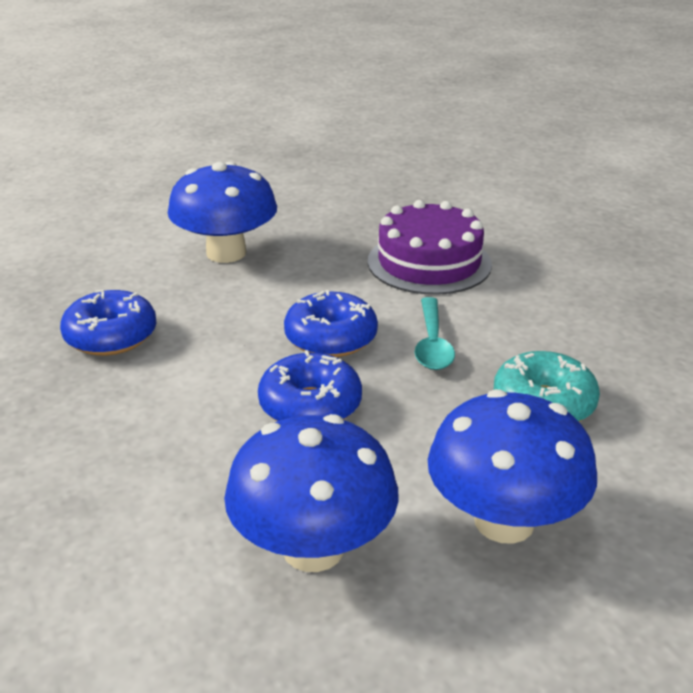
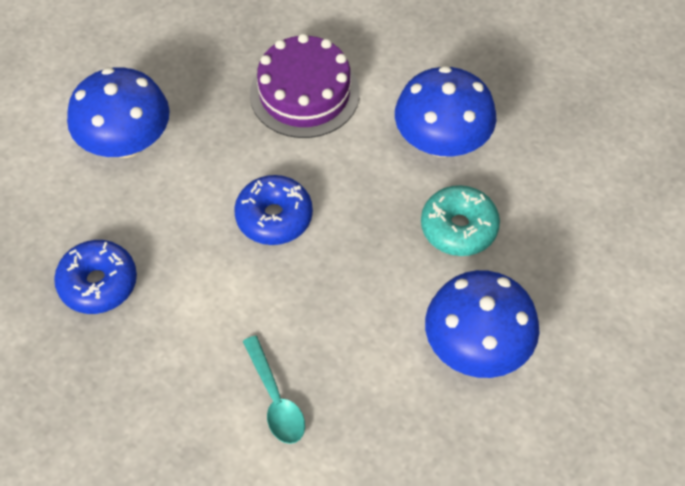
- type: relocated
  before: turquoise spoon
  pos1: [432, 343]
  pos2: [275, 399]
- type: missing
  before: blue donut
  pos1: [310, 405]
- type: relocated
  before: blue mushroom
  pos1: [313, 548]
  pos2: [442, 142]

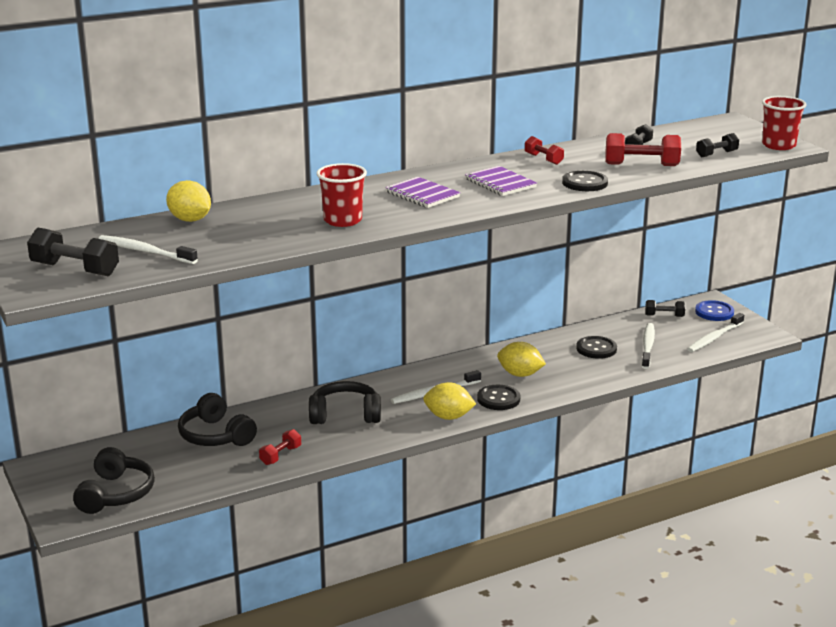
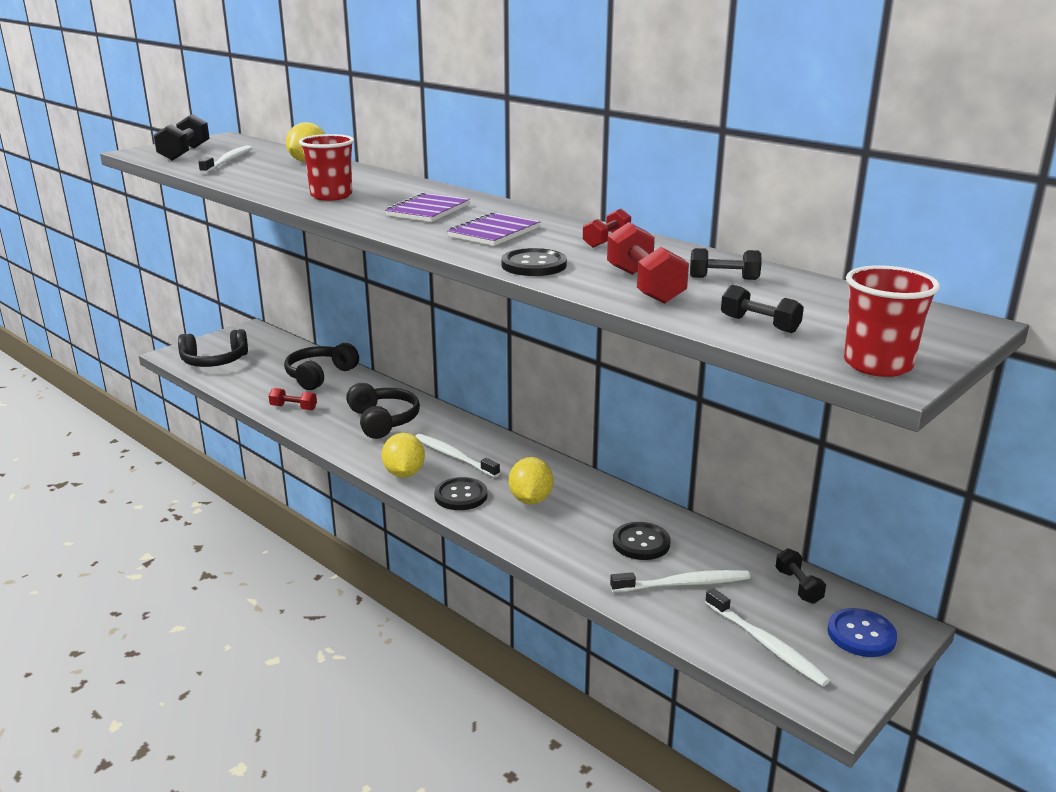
- type: spun
  before: white toothbrush
  pos1: [714, 338]
  pos2: [766, 644]
  turn: -150

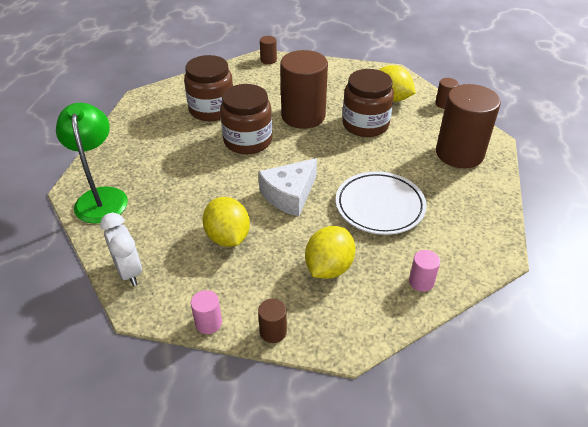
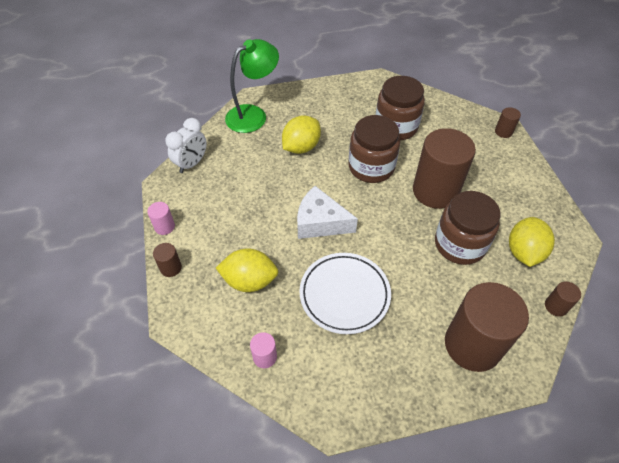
- type: relocated
  before: yellow lemon
  pos1: [228, 237]
  pos2: [301, 147]

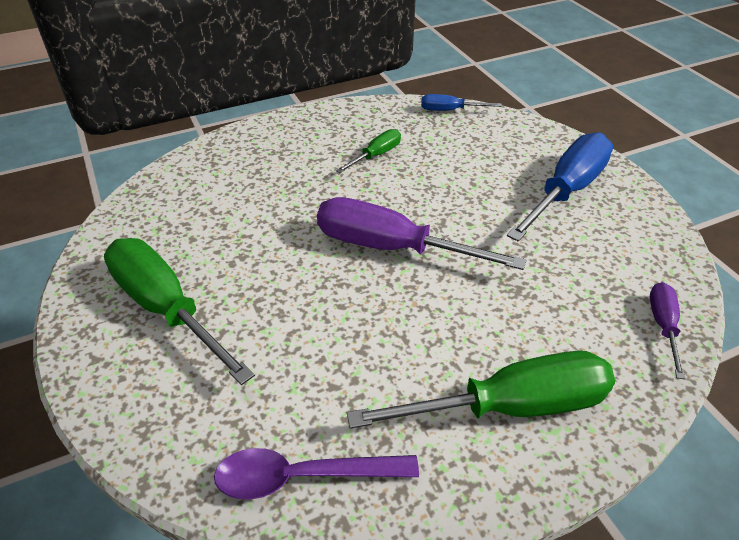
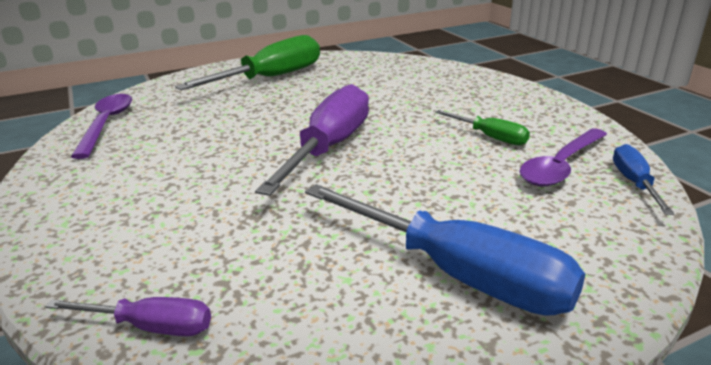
- type: missing
  before: green screwdriver
  pos1: [511, 406]
- type: appeared
  after: purple spoon
  pos2: [561, 166]

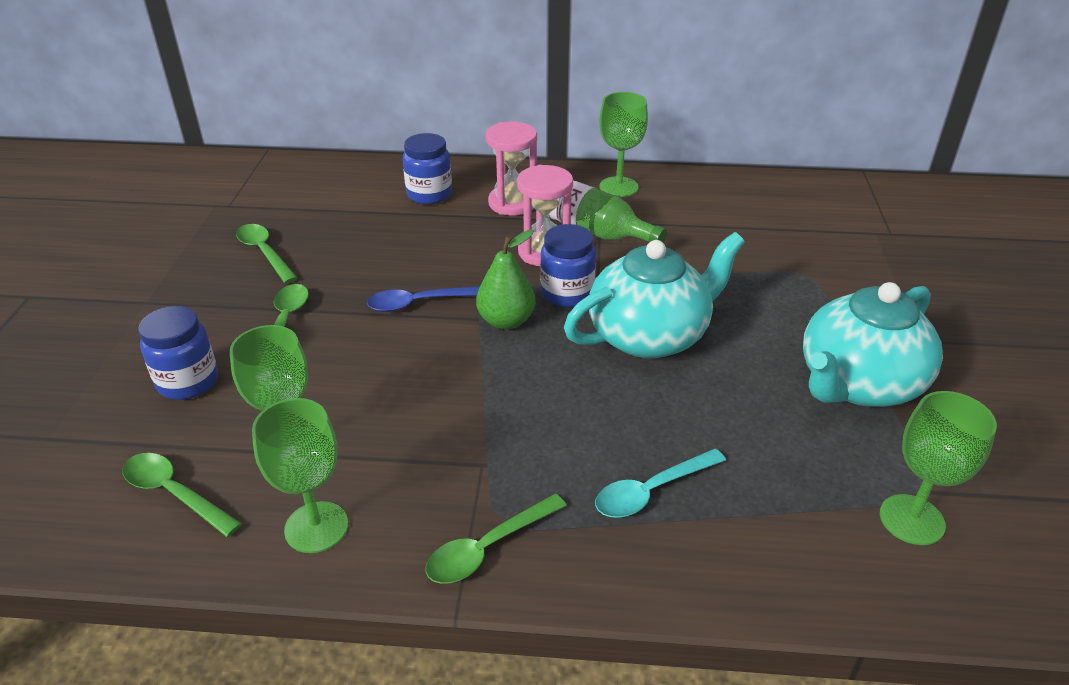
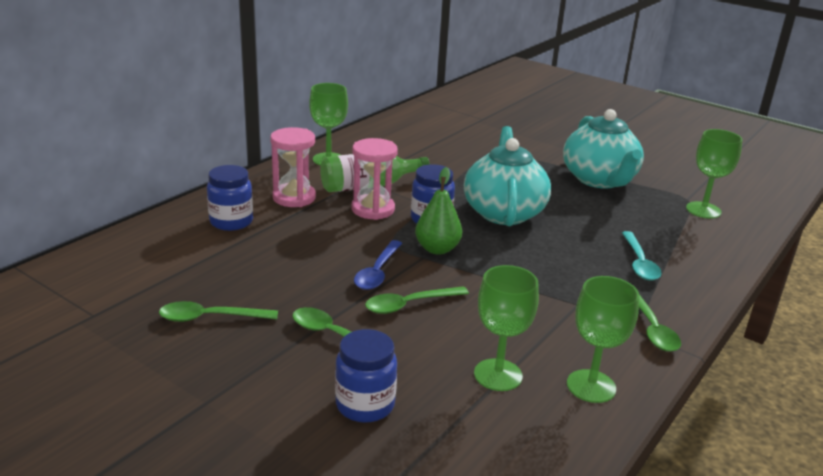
- type: relocated
  before: green spoon
  pos1: [174, 493]
  pos2: [409, 305]

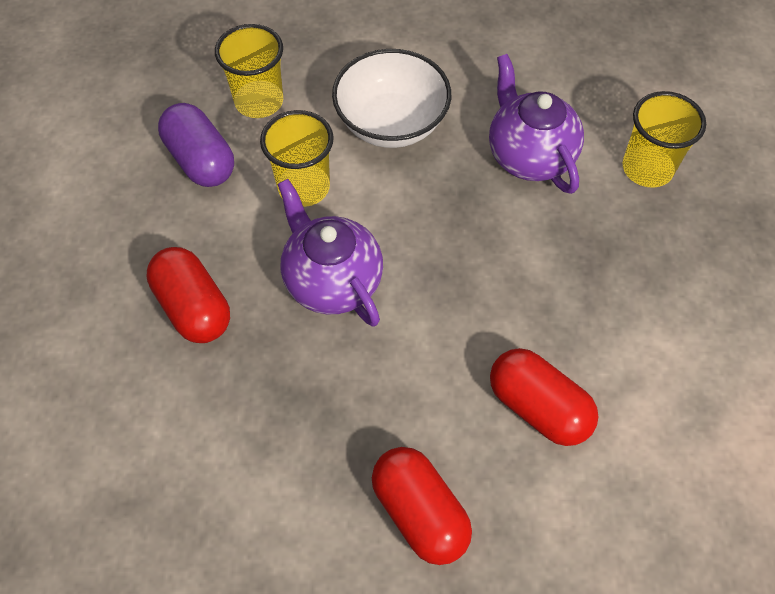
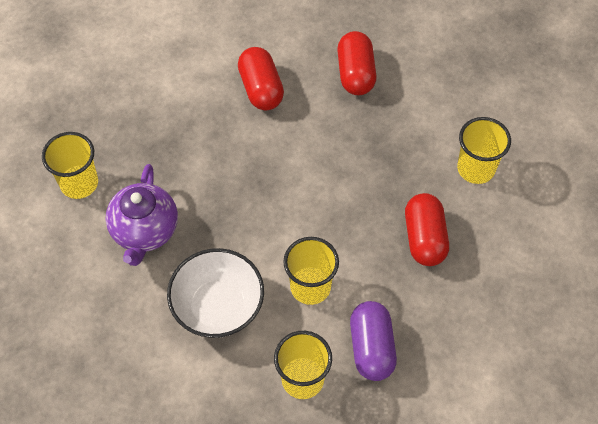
- type: missing
  before: purple teapot
  pos1: [331, 281]
- type: appeared
  after: yellow cup
  pos2: [476, 168]

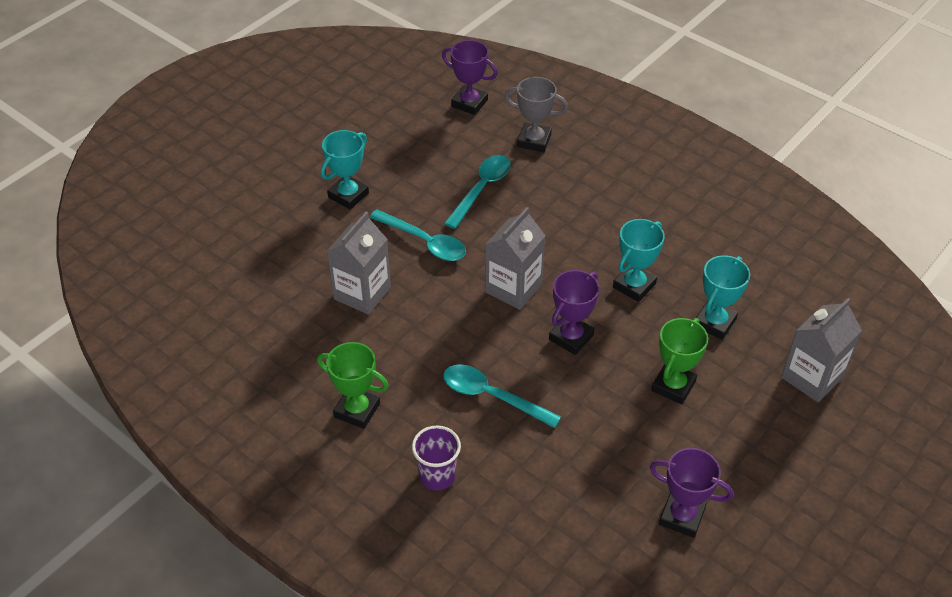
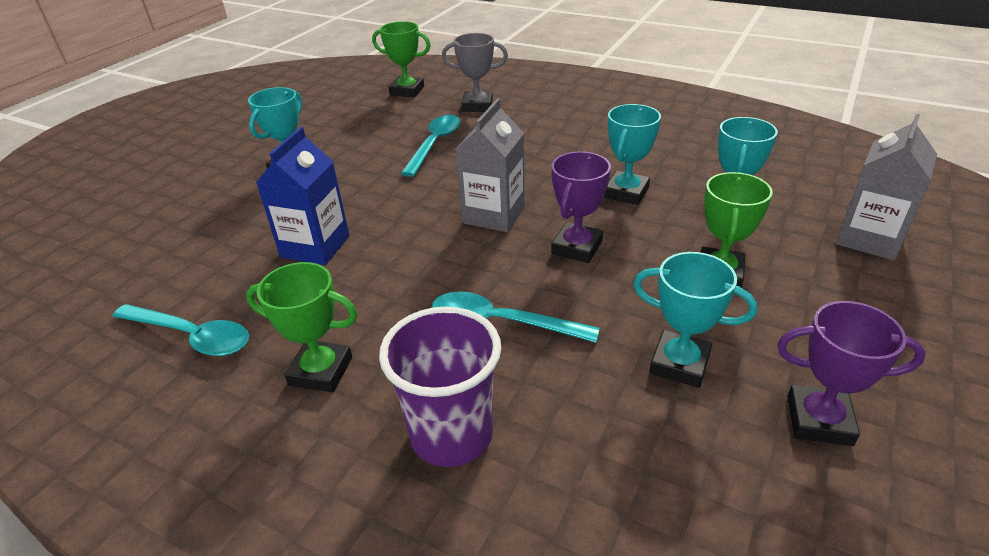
- type: colour
  before: purple trophy
  after: green trophy
  pos1: [469, 103]
  pos2: [407, 91]
- type: relocated
  before: turquoise spoon
  pos1: [424, 242]
  pos2: [192, 336]
- type: colour
  before: grey carton
  after: blue carton
  pos1: [362, 293]
  pos2: [315, 246]
- type: size
  before: purple cup
  pos1: [437, 476]
  pos2: [451, 435]
  scale: 1.51
- type: appeared
  after: turquoise trophy
  pos2: [679, 364]

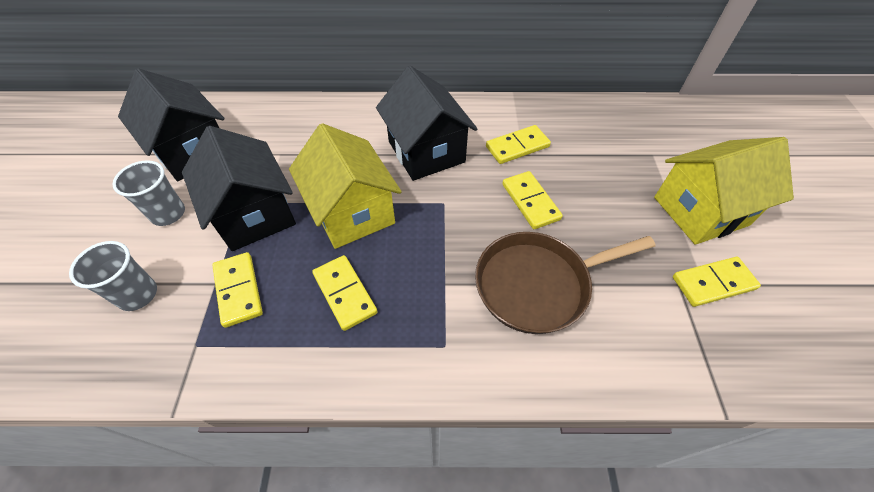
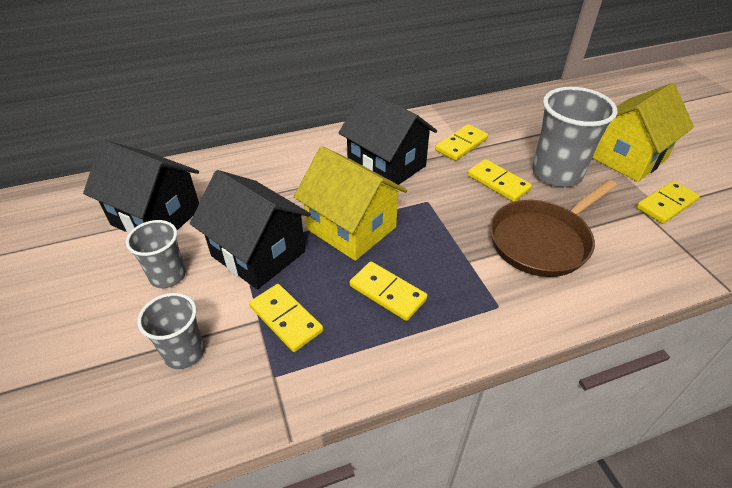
- type: appeared
  after: grey cup
  pos2: [556, 174]

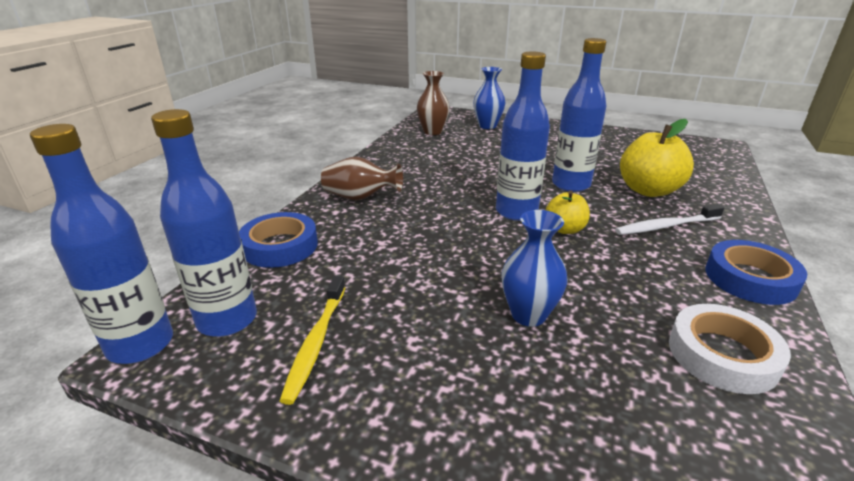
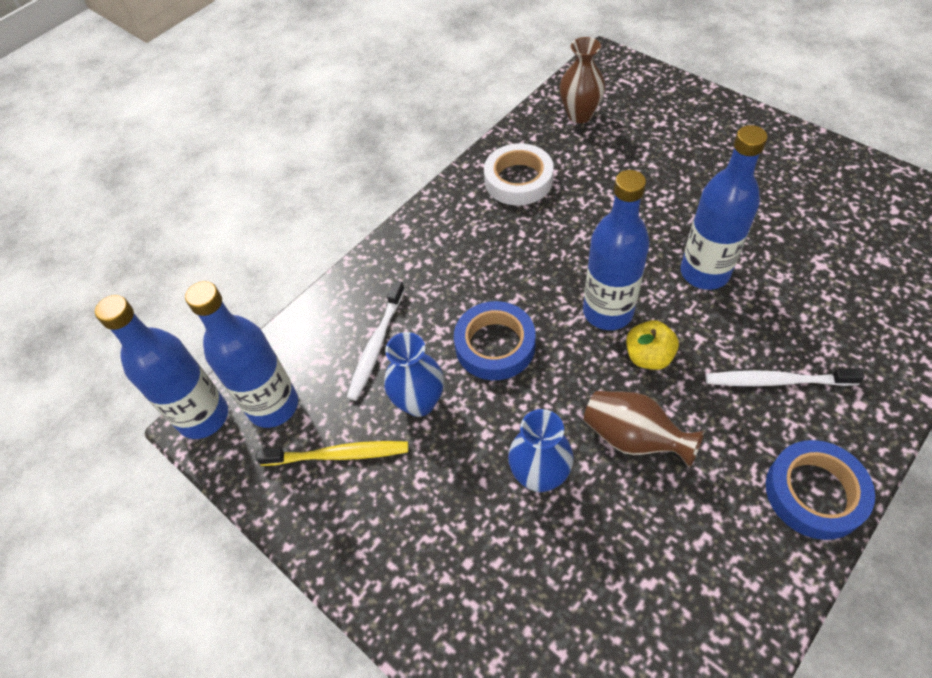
- type: relocated
  before: blue vase
  pos1: [487, 126]
  pos2: [419, 402]
- type: missing
  before: yellow apple
  pos1: [648, 190]
- type: relocated
  before: brown vase
  pos1: [360, 198]
  pos2: [633, 438]
- type: relocated
  before: blue tape
  pos1: [280, 246]
  pos2: [495, 345]
- type: spun
  before: yellow toothbrush
  pos1: [316, 342]
  pos2: [338, 455]
  turn: -120
- type: relocated
  before: white tape
  pos1: [722, 355]
  pos2: [518, 180]
- type: appeared
  after: white toothbrush
  pos2: [376, 345]

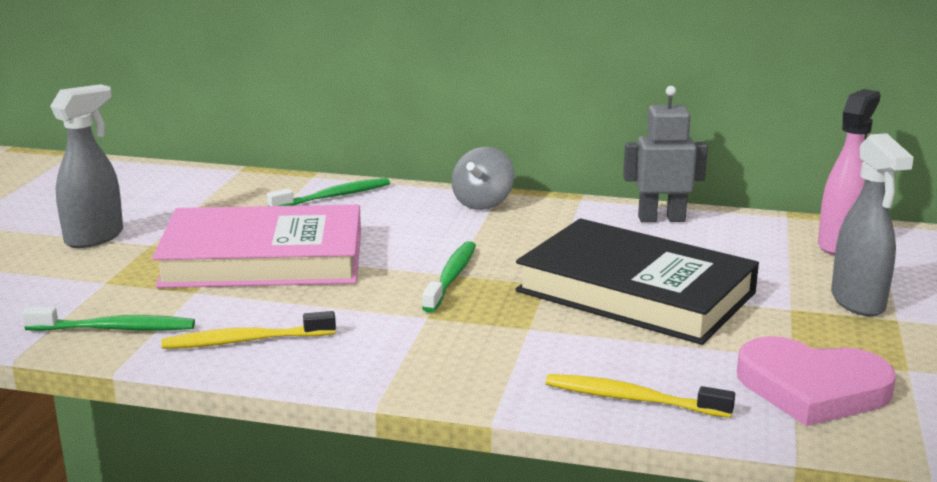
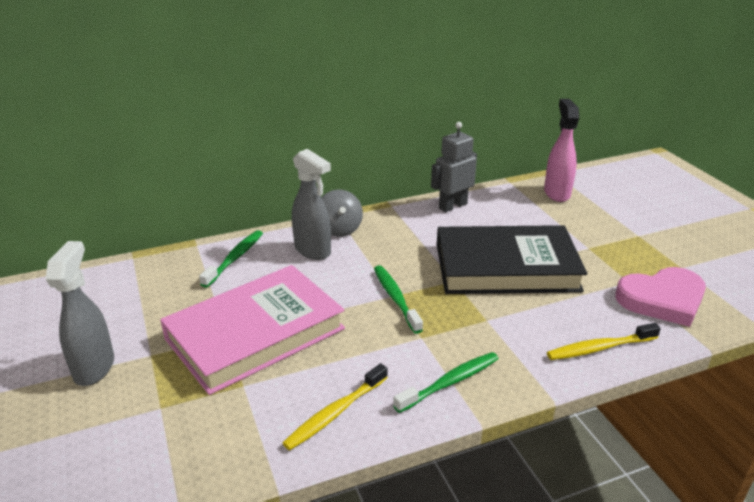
- type: relocated
  before: grey spray bottle
  pos1: [858, 302]
  pos2: [313, 251]
- type: relocated
  before: green toothbrush
  pos1: [115, 329]
  pos2: [450, 382]

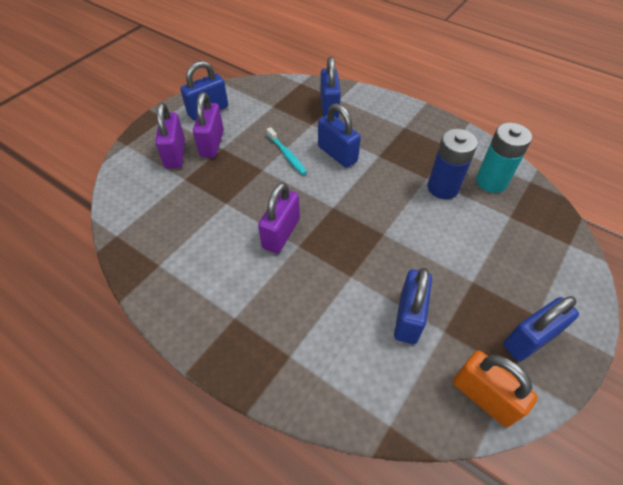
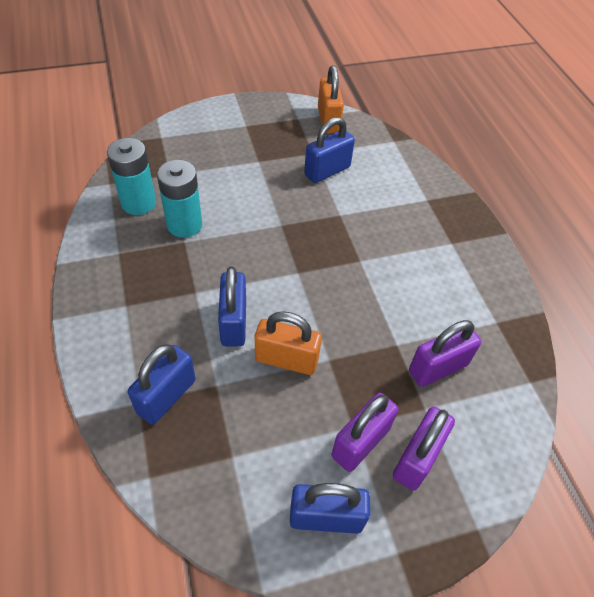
- type: exchanged
  before: turquoise toothbrush
  after: orange padlock
  pos1: [287, 155]
  pos2: [286, 359]
- type: colour
  before: blue battery
  after: turquoise battery
  pos1: [443, 188]
  pos2: [184, 225]
- type: relocated
  before: purple padlock
  pos1: [281, 233]
  pos2: [438, 368]
- type: missing
  before: blue padlock
  pos1: [529, 339]

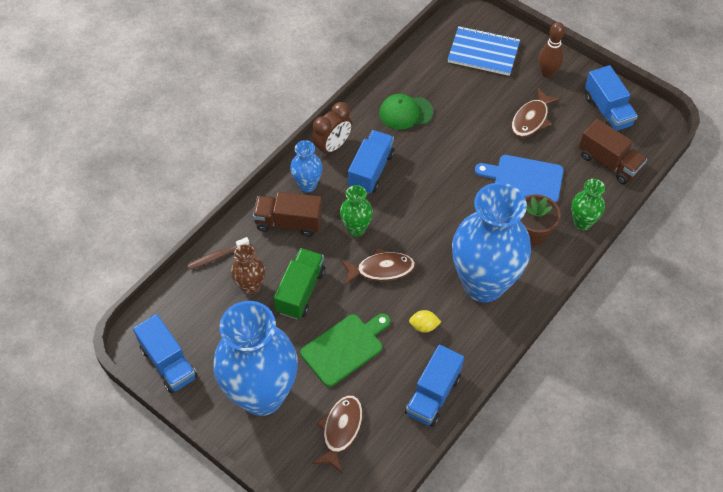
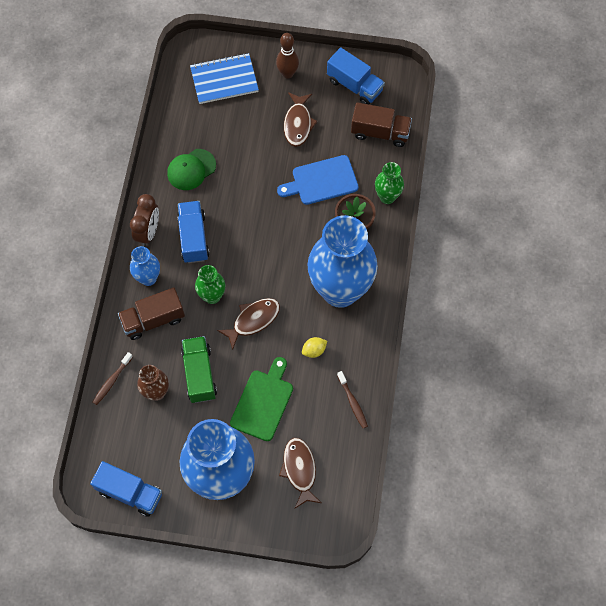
- type: exchanged
  before: blue truck
  after: brown toothbrush
  pos1: [433, 394]
  pos2: [352, 402]

